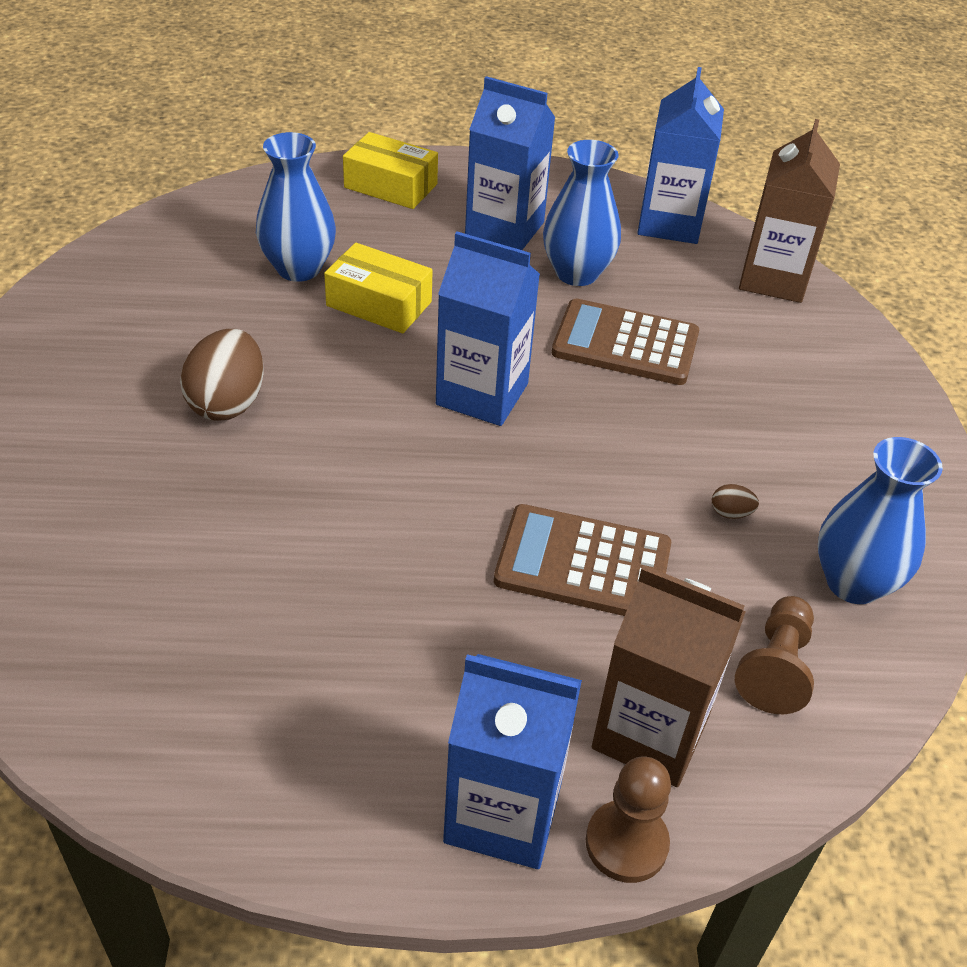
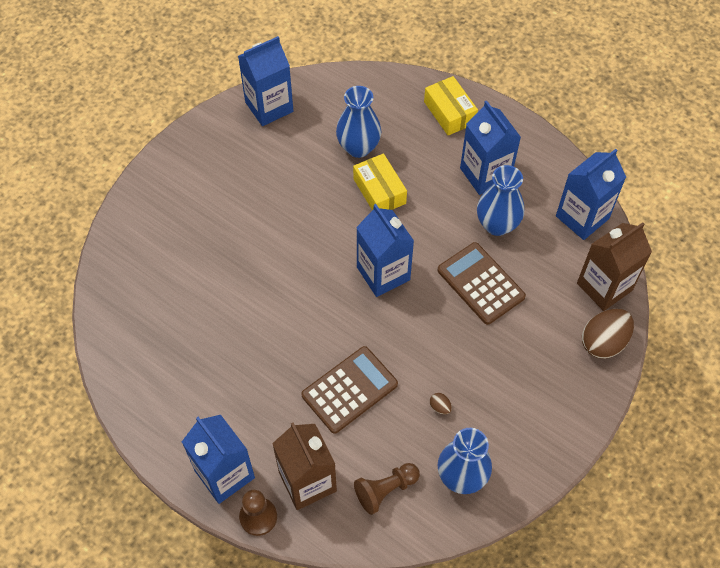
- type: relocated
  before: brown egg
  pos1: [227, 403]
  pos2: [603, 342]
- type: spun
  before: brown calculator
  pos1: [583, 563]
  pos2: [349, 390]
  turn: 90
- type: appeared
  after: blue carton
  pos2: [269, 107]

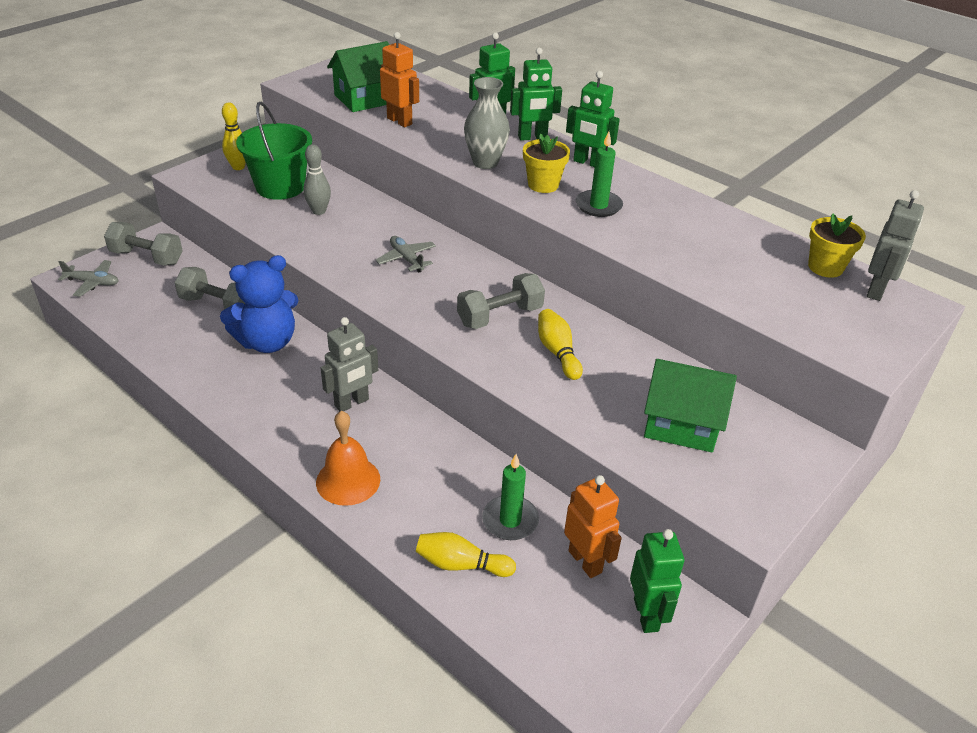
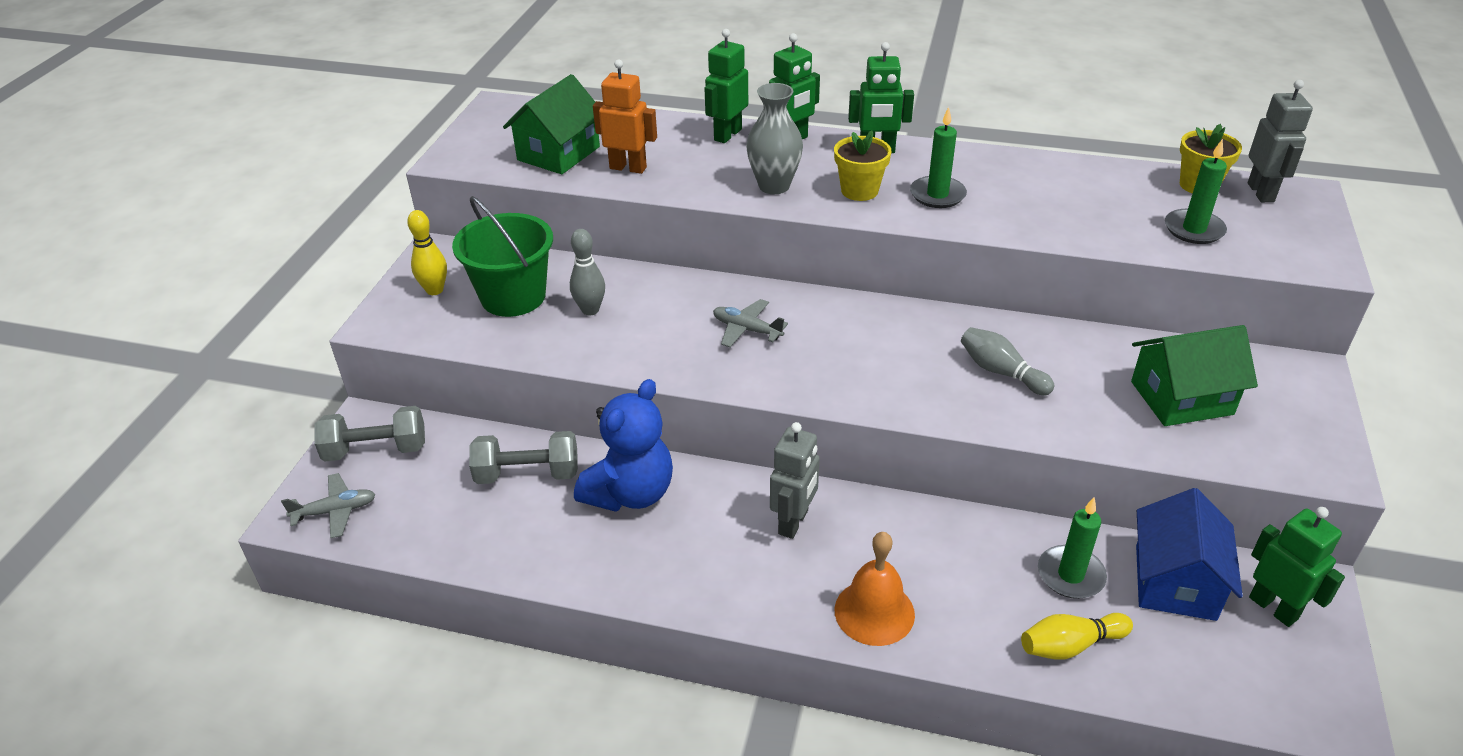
- type: missing
  before: grey dumbbell
  pos1: [500, 316]
- type: colour
  before: yellow bowling pin
  after: grey bowling pin
  pos1: [557, 352]
  pos2: [1001, 372]
- type: exchanged
  before: orange robot
  after: blue house
  pos1: [585, 561]
  pos2: [1175, 582]
- type: appeared
  after: green candle
  pos2: [1194, 229]

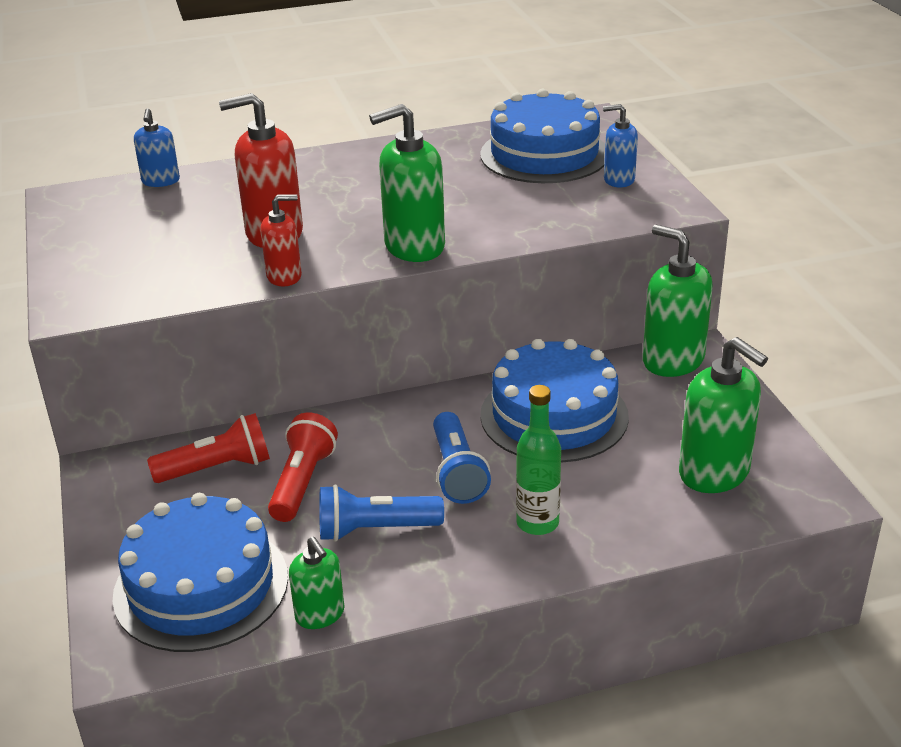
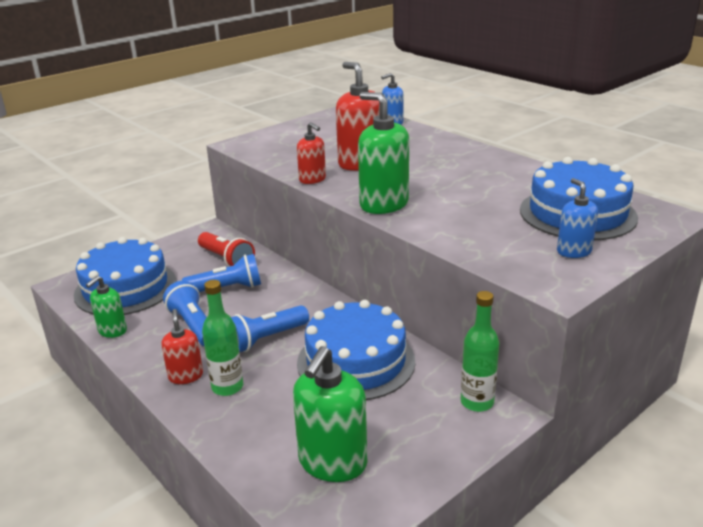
- type: exchanged
  before: green soap dispenser
  after: green bottle
  pos1: [672, 360]
  pos2: [477, 402]
- type: colour
  before: red flashlight
  after: blue flashlight
  pos1: [302, 482]
  pos2: [227, 289]
- type: appeared
  after: red soap dispenser
  pos2: [185, 376]

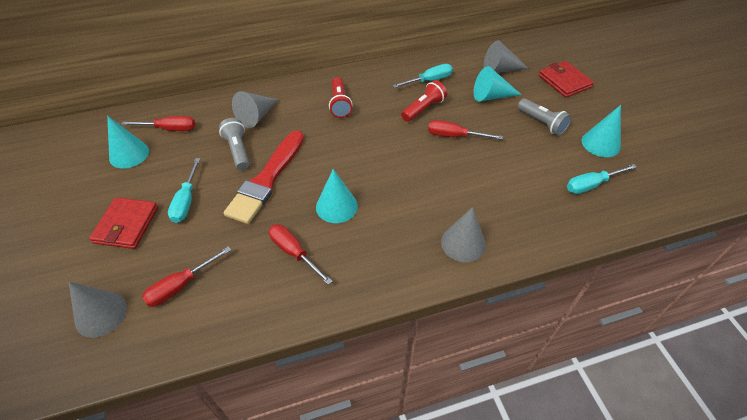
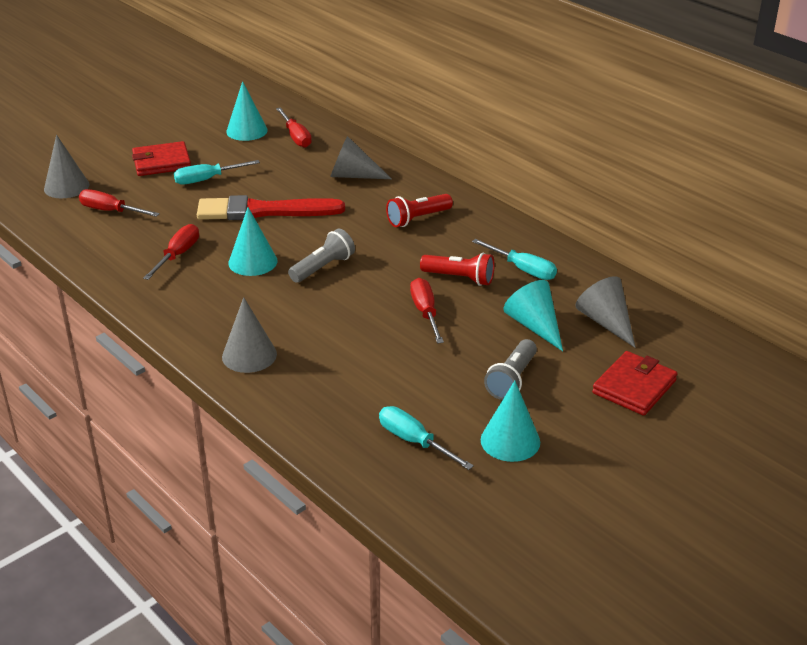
- type: relocated
  before: grey flashlight
  pos1: [238, 150]
  pos2: [323, 267]

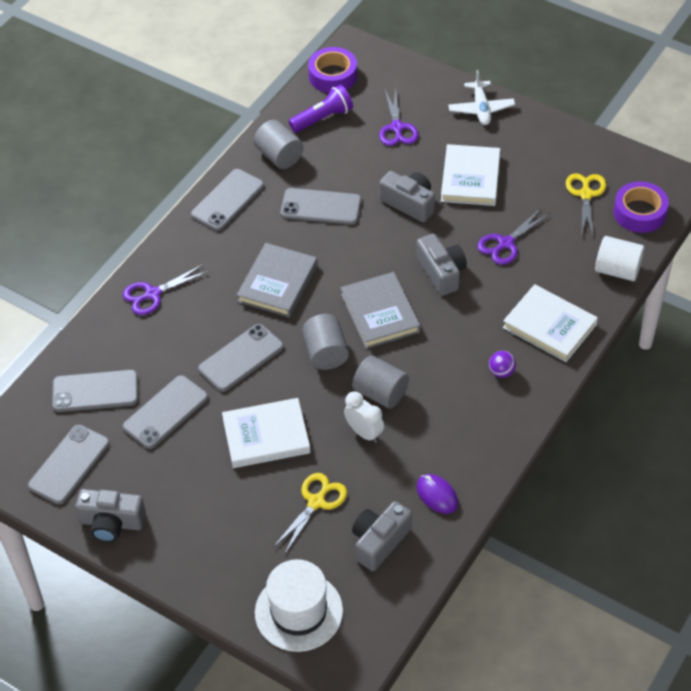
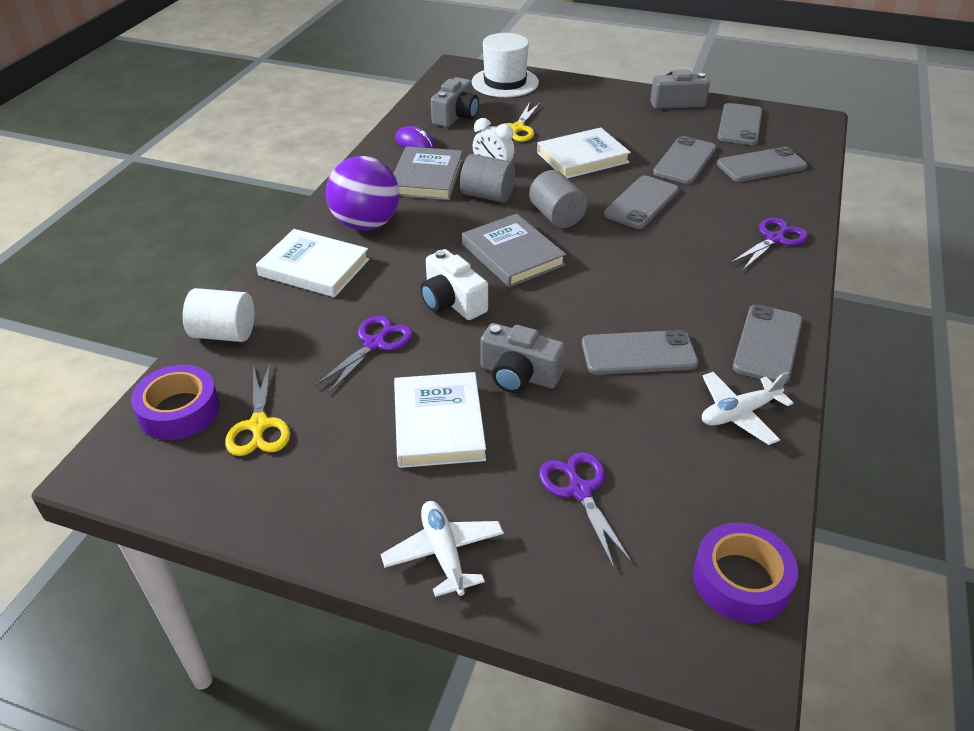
- type: missing
  before: purple flashlight
  pos1: [323, 118]
- type: exchanged
  before: grey cylinder
  after: white plane
  pos1: [279, 156]
  pos2: [739, 414]
- type: colour
  before: grey camera
  after: white camera
  pos1: [441, 272]
  pos2: [452, 301]
- type: relocated
  before: grey book
  pos1: [278, 283]
  pos2: [427, 178]
- type: size
  before: purple ball
  pos1: [501, 372]
  pos2: [366, 224]
  scale: 2.45

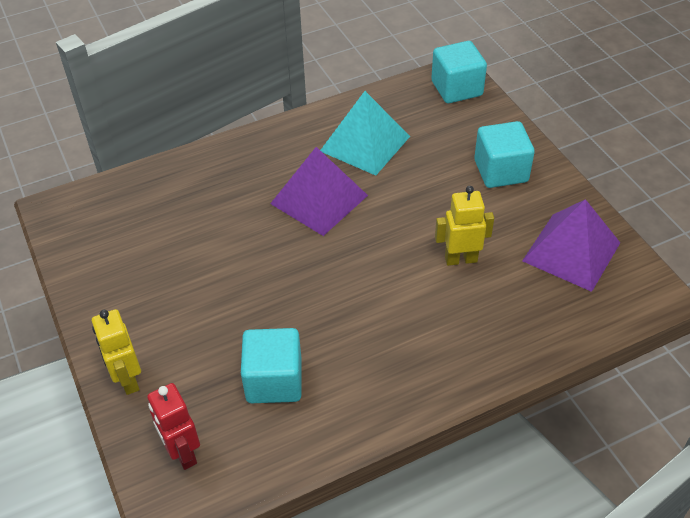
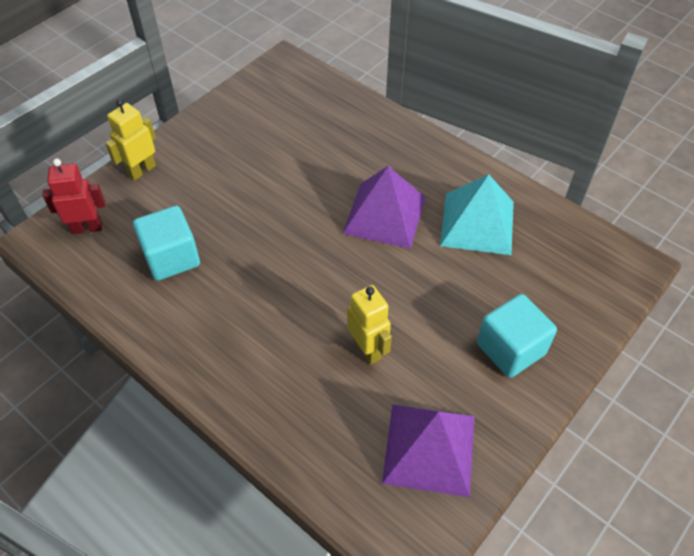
- type: missing
  before: turquoise cube
  pos1: [456, 88]
- type: spun
  before: red robot
  pos1: [183, 453]
  pos2: [87, 228]
  turn: 45

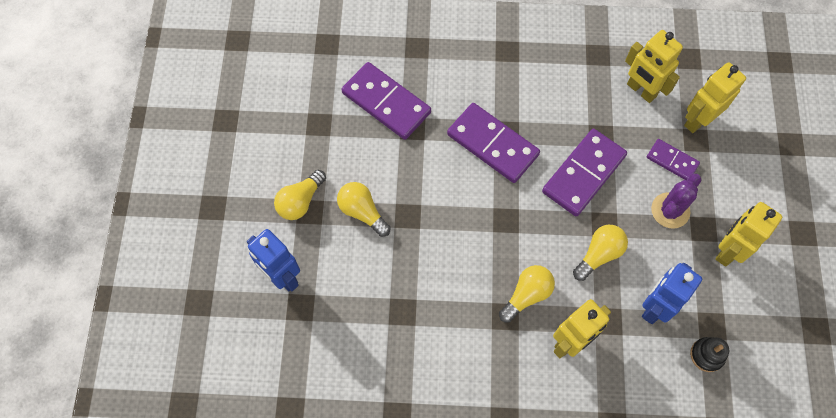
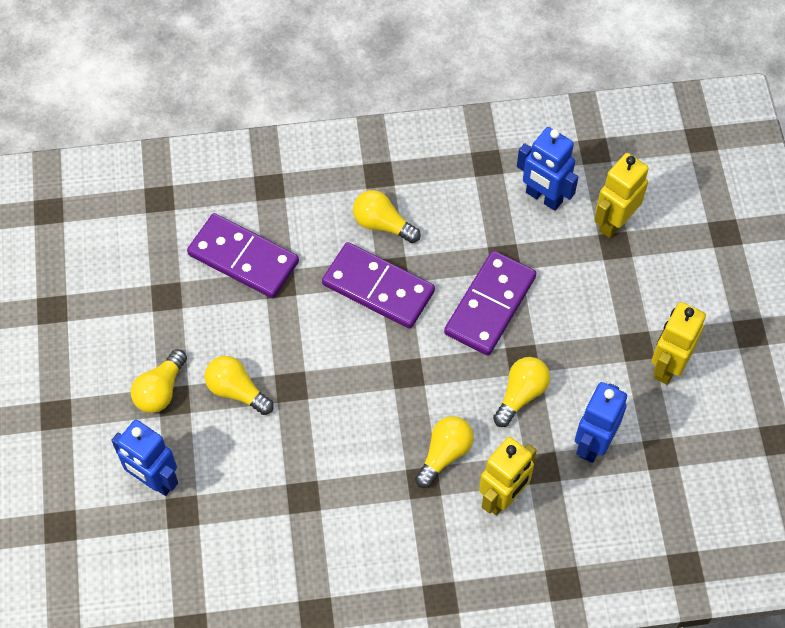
- type: colour
  before: yellow robot
  after: blue robot
  pos1: [641, 90]
  pos2: [543, 197]
- type: missing
  before: purple domino
  pos1: [672, 161]
- type: missing
  before: purple cactus
  pos1: [670, 210]
- type: missing
  before: black stacking toy
  pos1: [707, 355]
- type: appeared
  after: yellow light bulb
  pos2: [382, 224]

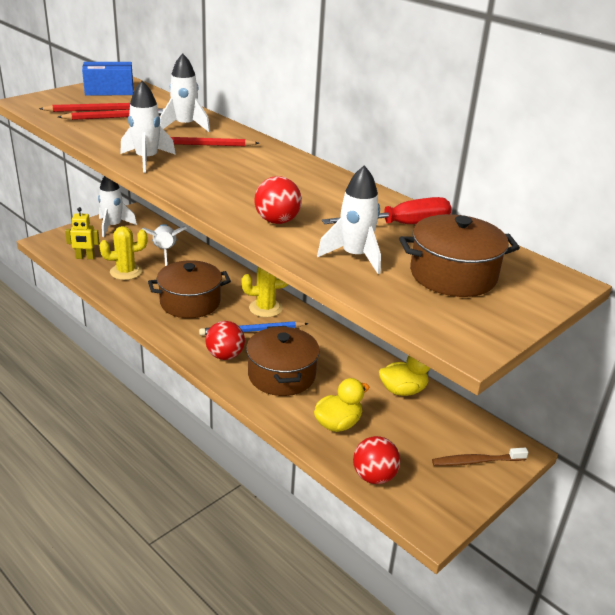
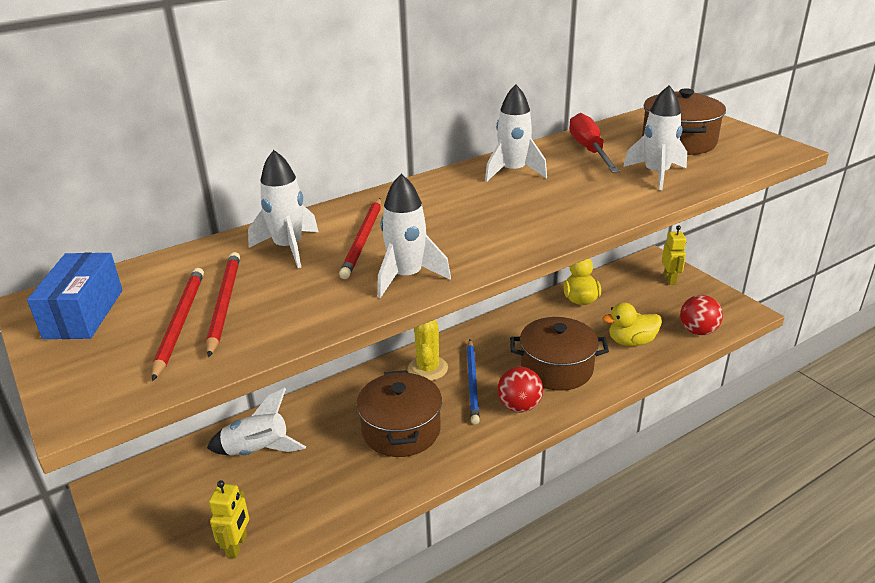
- type: relocated
  before: white rocket
  pos1: [113, 226]
  pos2: [513, 172]
- type: missing
  before: red ball
  pos1: [277, 221]
- type: missing
  before: yellow cactus
  pos1: [126, 272]
- type: spun
  before: yellow duck
  pos1: [338, 424]
  pos2: [631, 341]
  turn: -75
- type: exchanged
  before: brown toothbrush
  after: yellow robot
  pos1: [476, 461]
  pos2: [670, 279]

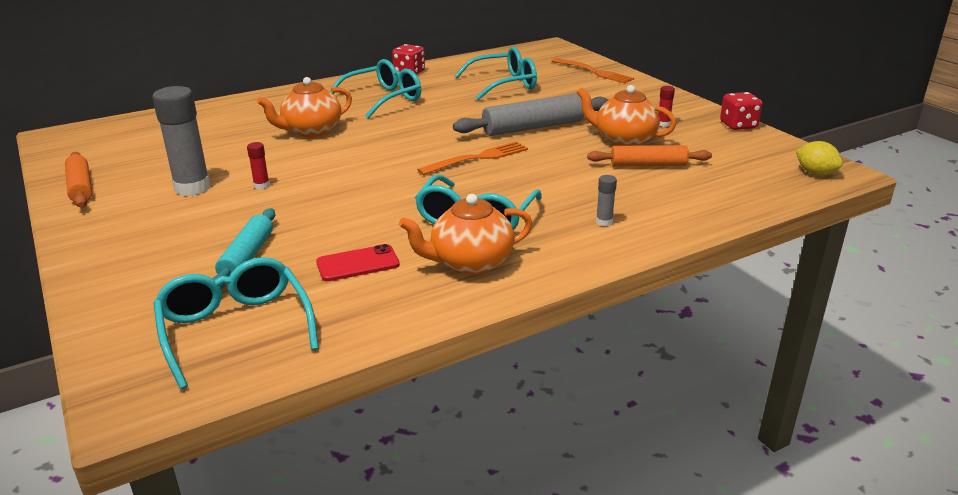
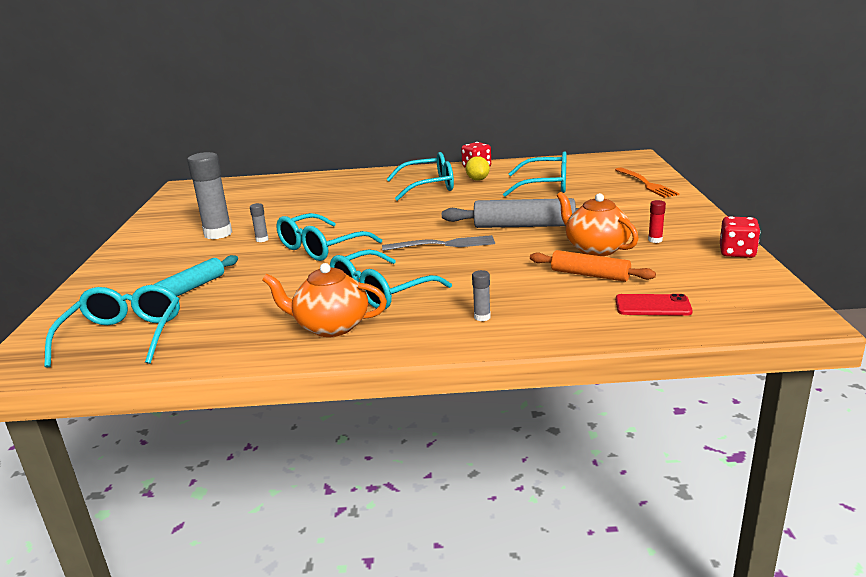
- type: missing
  before: orange teapot
  pos1: [311, 131]
- type: colour
  before: orange fork
  after: grey fork
  pos1: [478, 158]
  pos2: [444, 244]
- type: relocated
  before: yellow lemon
  pos1: [815, 173]
  pos2: [478, 179]
- type: colour
  before: red glue stick
  after: grey glue stick
  pos1: [261, 185]
  pos2: [262, 240]
- type: missing
  before: orange rolling pin
  pos1: [81, 187]
- type: relocated
  before: red phone
  pos1: [358, 264]
  pos2: [653, 306]
- type: appeared
  after: turquoise glasses
  pos2: [320, 248]

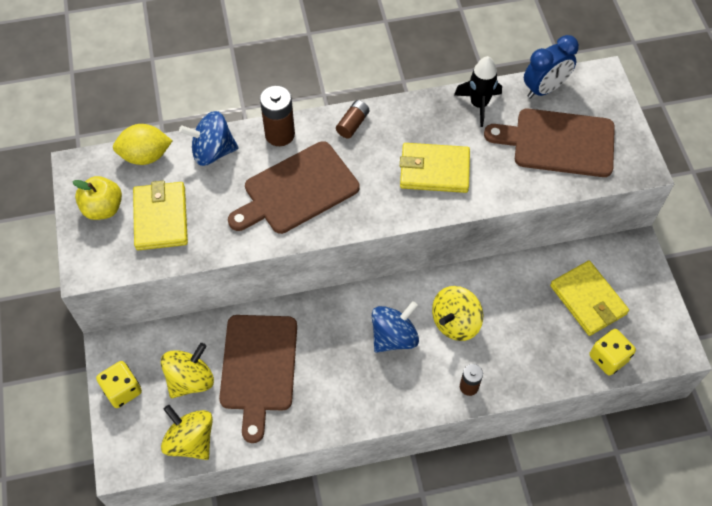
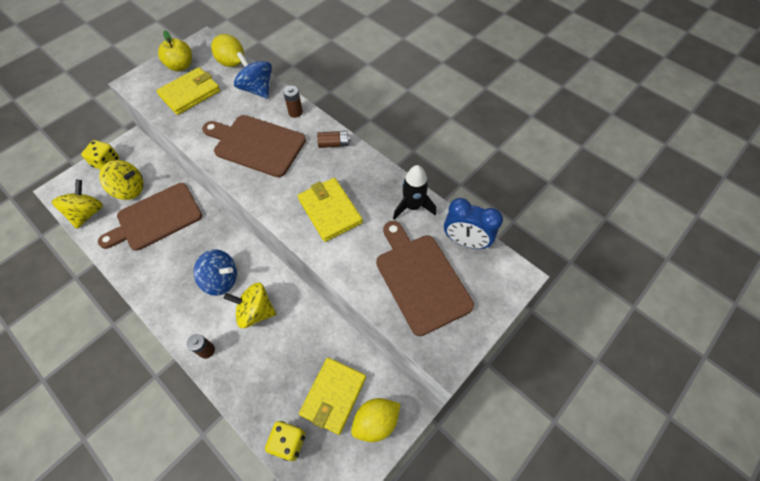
- type: size
  before: brown battery
  pos1: [280, 134]
  pos2: [295, 112]
  scale: 0.61
- type: appeared
  after: yellow lemon
  pos2: [376, 422]

